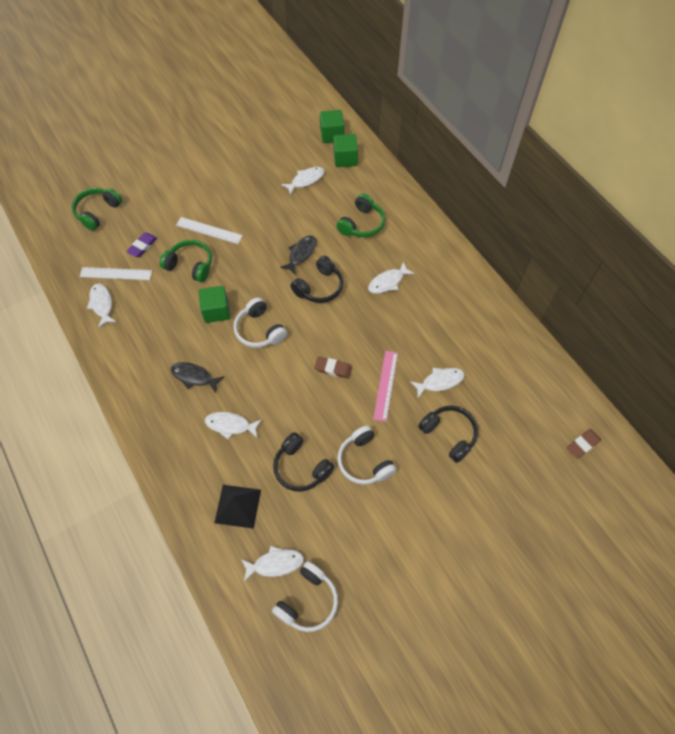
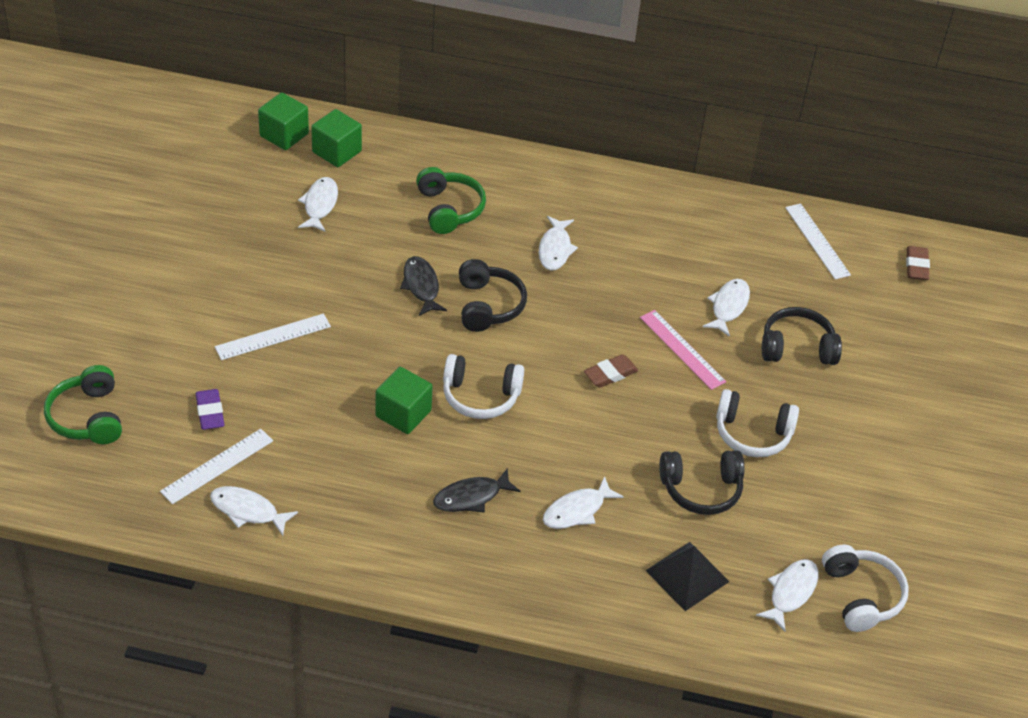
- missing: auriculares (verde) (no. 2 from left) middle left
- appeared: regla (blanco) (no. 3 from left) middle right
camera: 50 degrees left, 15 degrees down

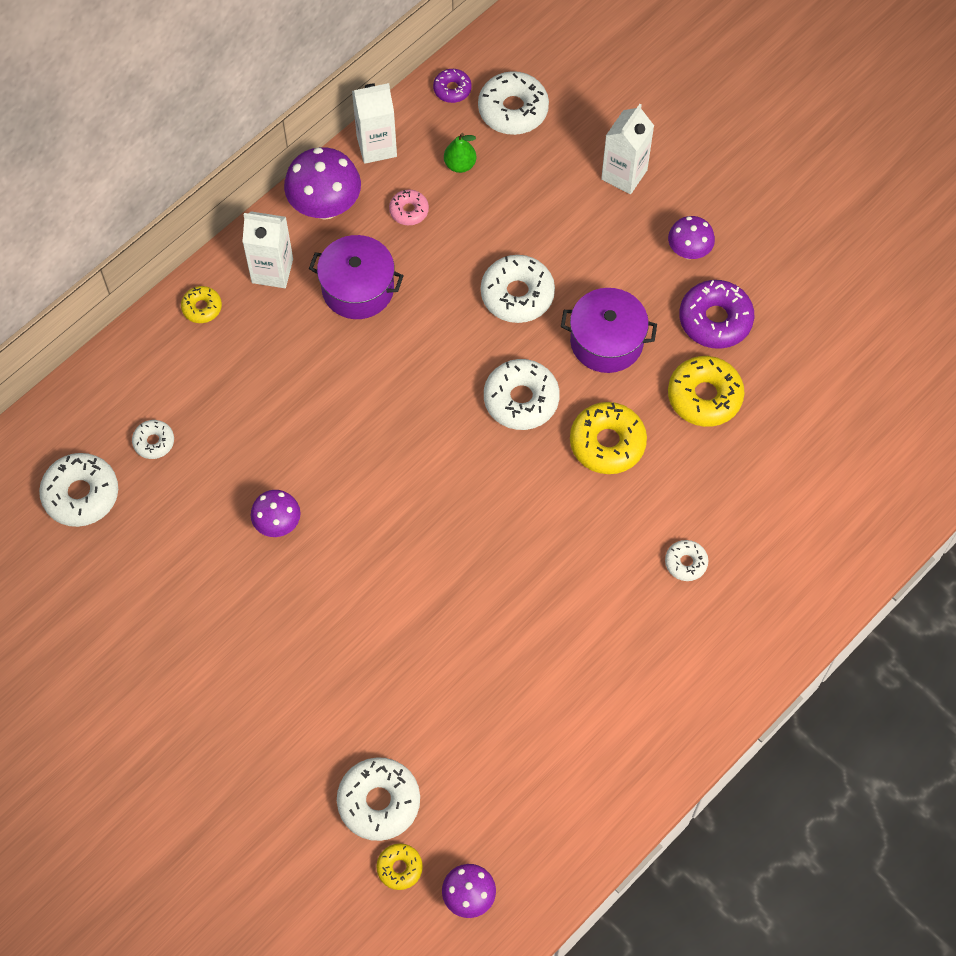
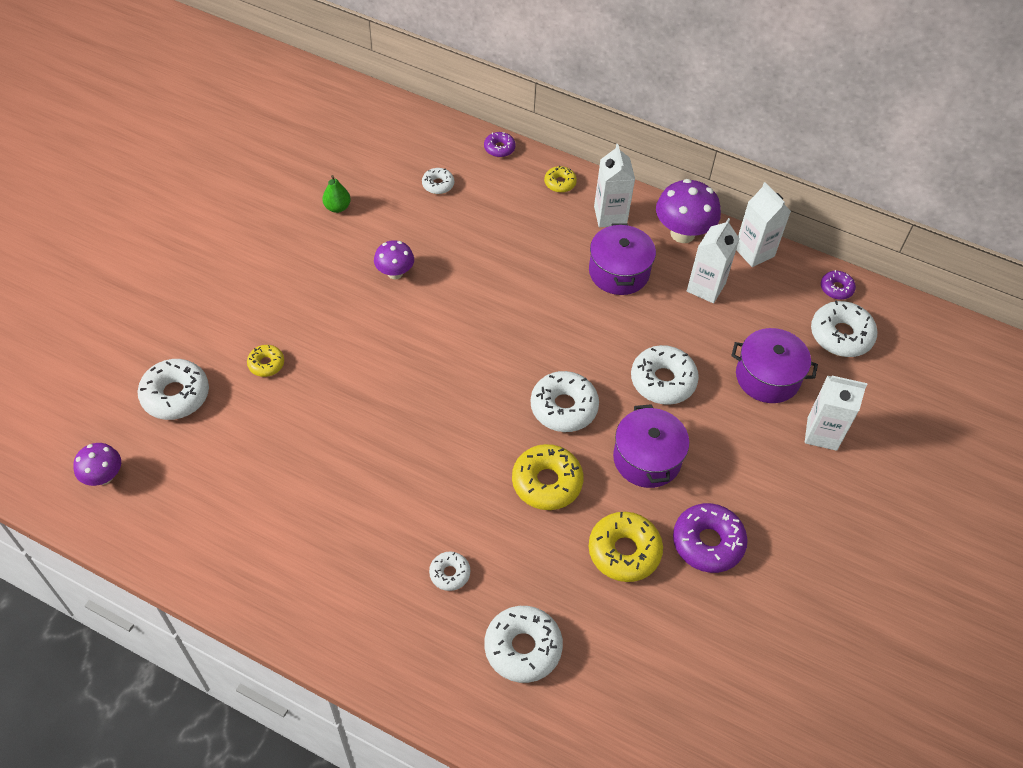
- missing: seta (morado) (no. 4 from left) top right
- appeared: rosquilla (morado) (no. 1 from left) top centre
- appeared: olla (morado) (no. 3 from left) middle right
- relocated: rosquilla (blanco) (no. 1 from left in the first image) middle left to rosquilla (blanco) (no. 4 from left) bottom centre
- relocated: rosquilla (amarillo) (no. 2 from left in the first image) bottom centre to rosquilla (amarillo) (no. 1 from left) middle left
- relocated: pera (verde) top centre to top left
- exchanged: rosquilla (rosa) top centre to cartón de leche (blanco) (no. 2 from left) middle right
camera: 70 degrees right, 10 degrees down

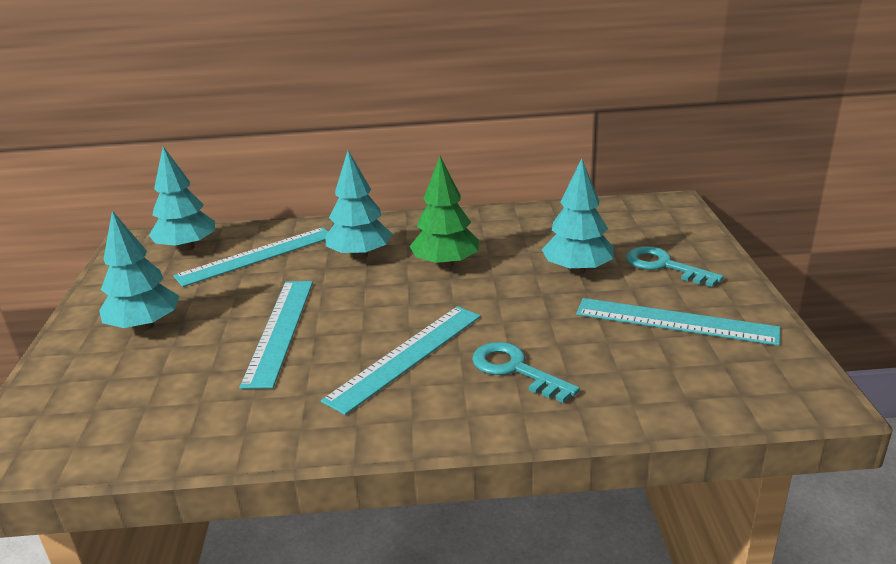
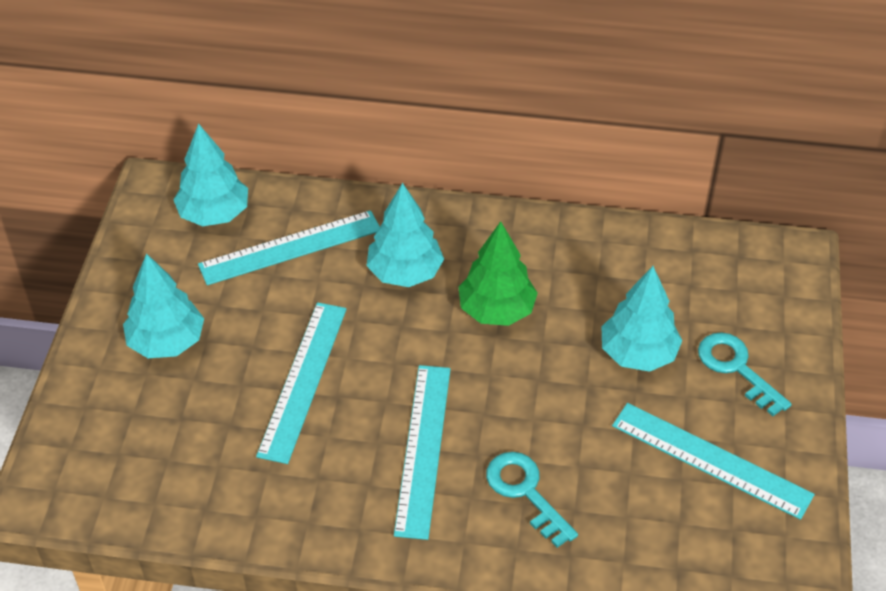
- spun: regla (turquesa) (no. 3 from left) centre = bottom centre 45 degrees counterclockwise
camera: 10 degrees right, 20 degrees up

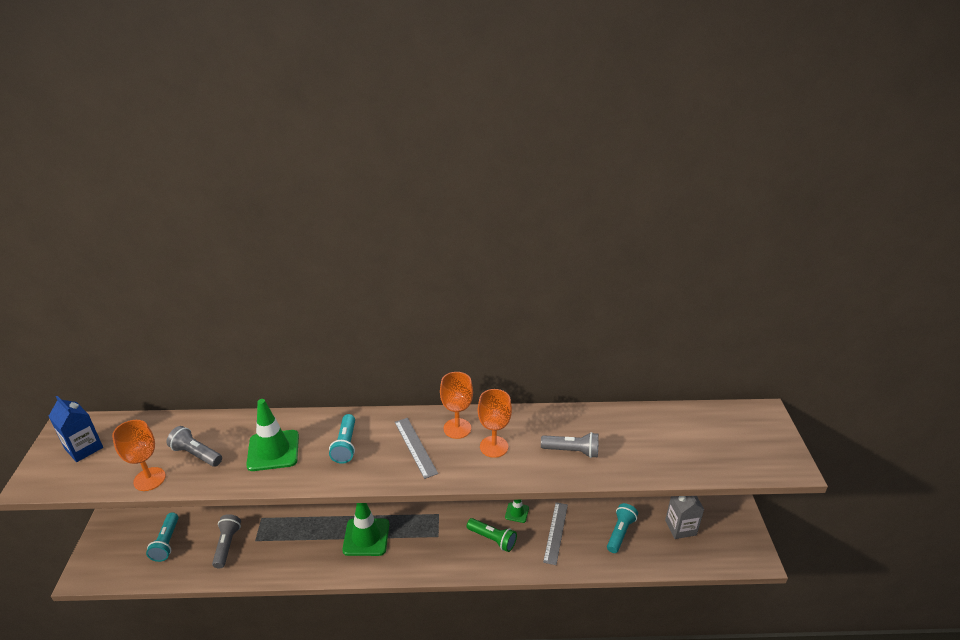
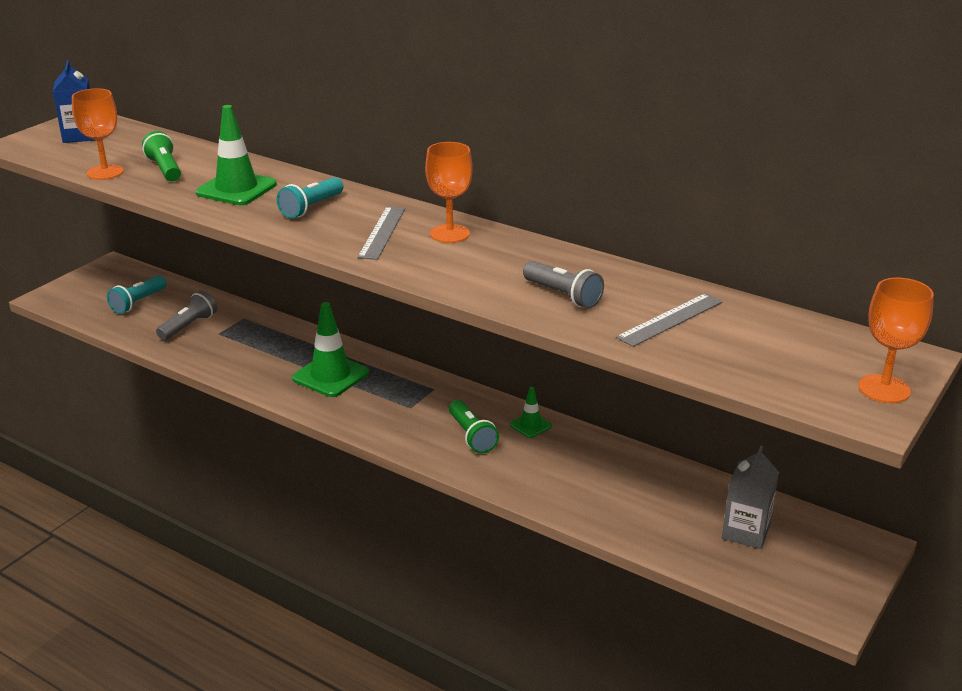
- missing: lámpara de mano (turquesa) (no. 3 from left) bottom centre
- relocated: copa (naranja) (no. 3 from left) centre to middle right
- relocated: regla (gris) (no. 2 from left) bottom centre to middle right
- colour: lámpara de mano (gris) (no. 1 from left) bottom left to lámpara de mano (verde) (no. 1 from left) top left
camera: 35 degrees right, 5 degrees down

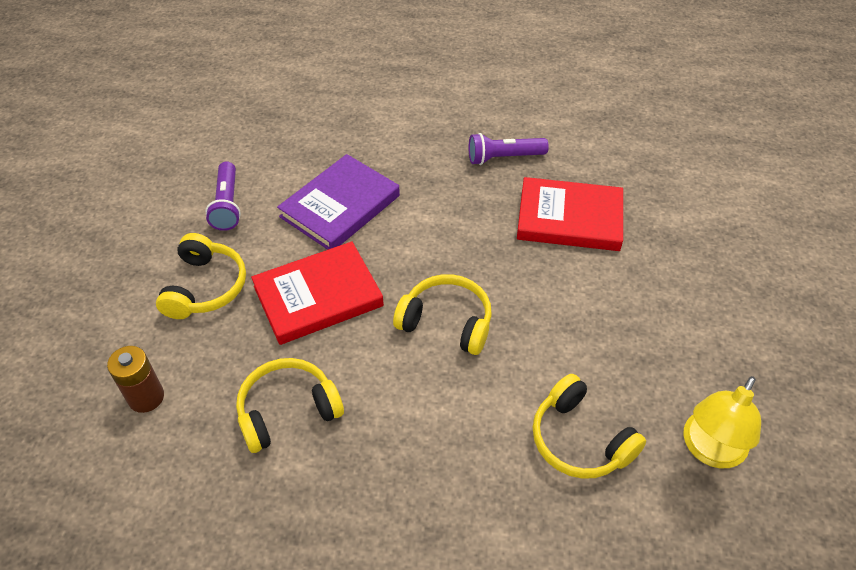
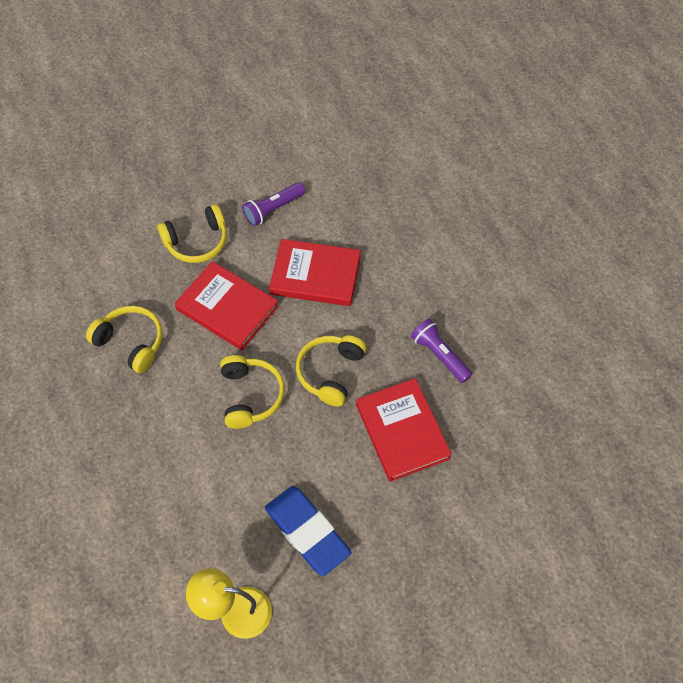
- missing: pila (marrón) middle left
- appeared: goma de borrar (azul) bottom centre
- relocated: auriculares (amarillo) (no. 4 from left) bottom right to centre
- colour: libro (morado) centre to libro (rojo) (no. 2 from left) centre
camera: 60 degrees right, 10 degrees up

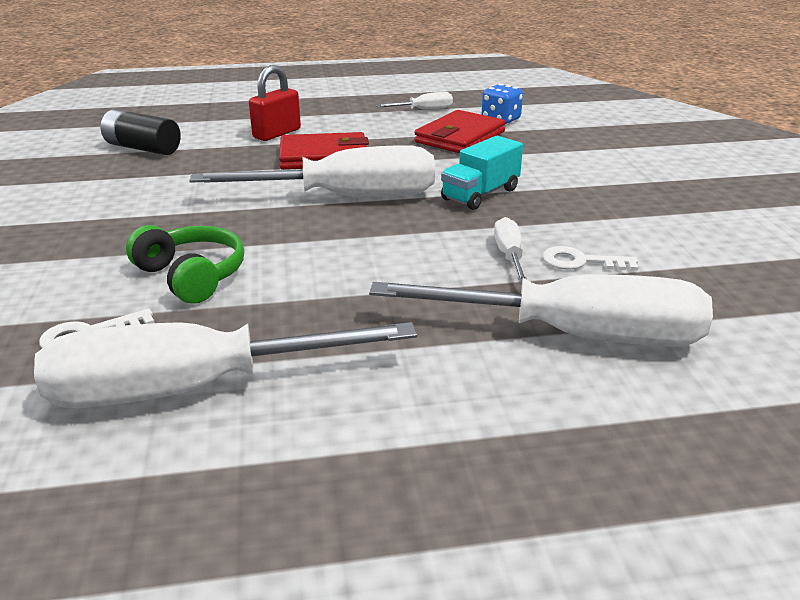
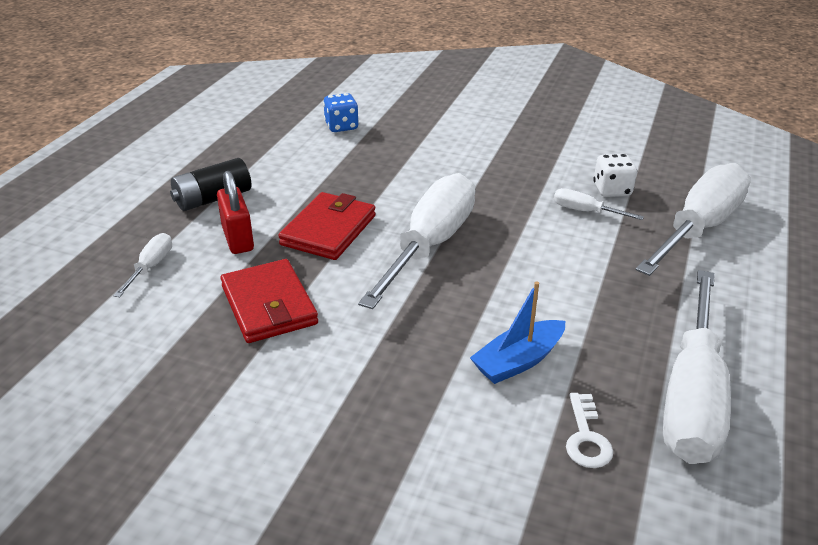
- missing: camión (turquesa) top centre
- relocated: pila (negro) top left to middle left
- relocated: destornillador (blanco) (no. 3 from left in the first image) top centre to destornillador (blanco) (no. 1 from left) middle left
- relocated: cartera (rojo) (no. 2 from left in the first image) top centre to cartera (rojo) (no. 1 from left) middle left
- exchanged: auriculares (verde) middle left to barco (azul) centre
- exchanged: llave (blanco) (no. 2 from left) middle right to dado (blanco) top right
camera: 60 degrees left, 5 degrees up

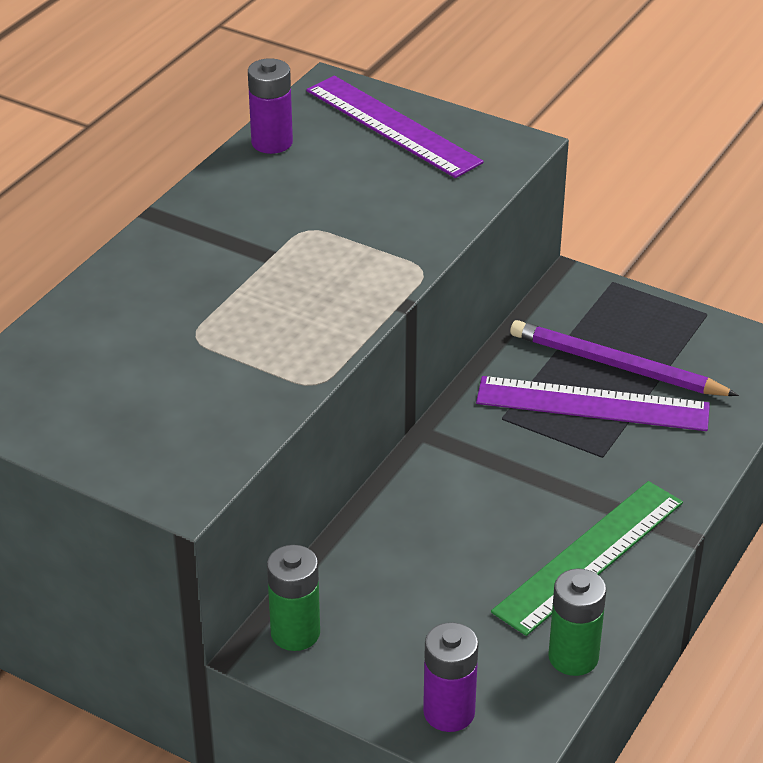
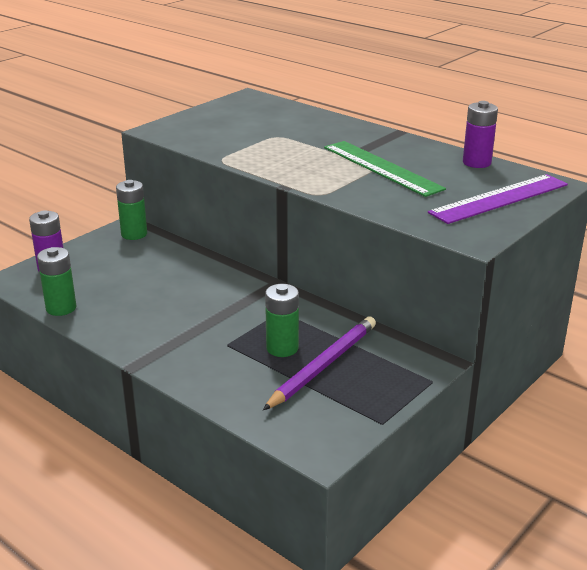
- relocated: regla (verde) bottom right to top centre
- exchanged: regla (morado) (no. 2 from left) middle right to pila (verde) (no. 3 from left) centre
camera: 100 degrees right, 10 degrees down

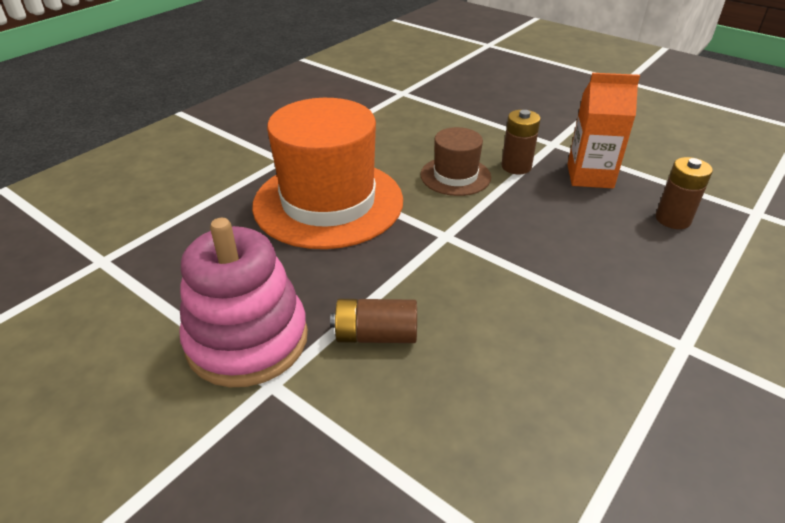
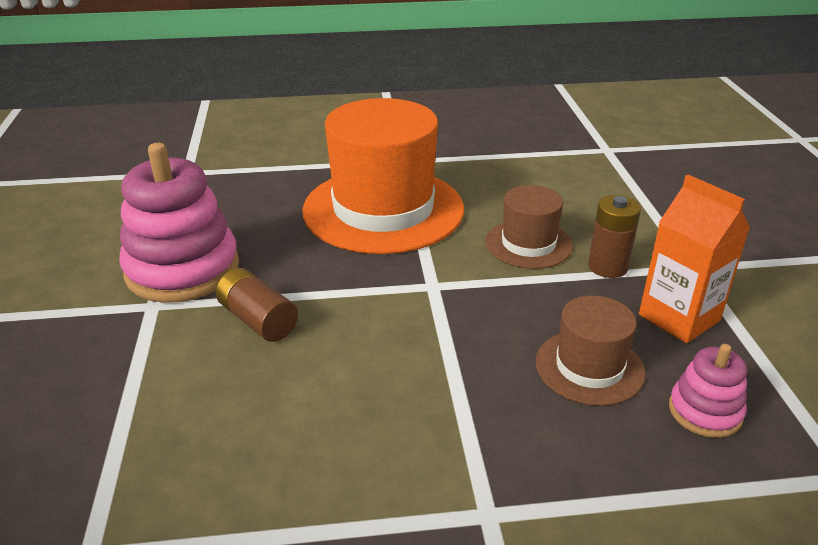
- appeared: sombrero (marrón) (no. 2 from left) middle right
- exchanged: pila (marrón) (no. 3 from left) middle right to juguete apilable (rosa) (no. 2 from left) bottom right
camera: 45 degrees right, 5 degrees down

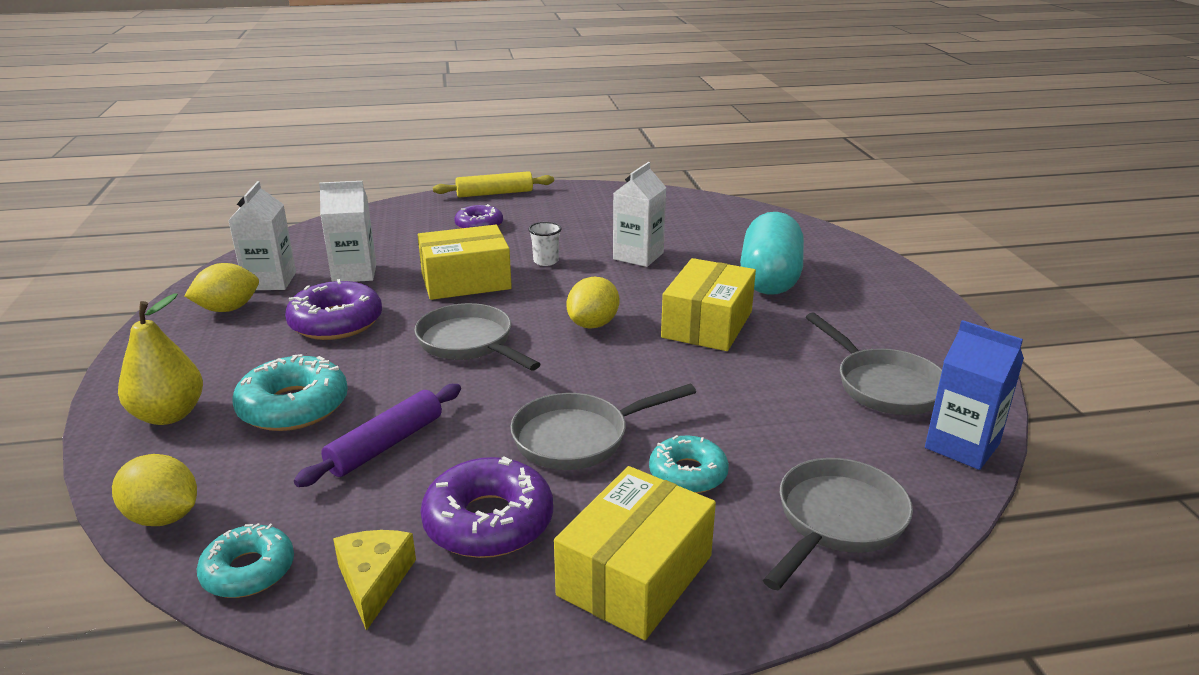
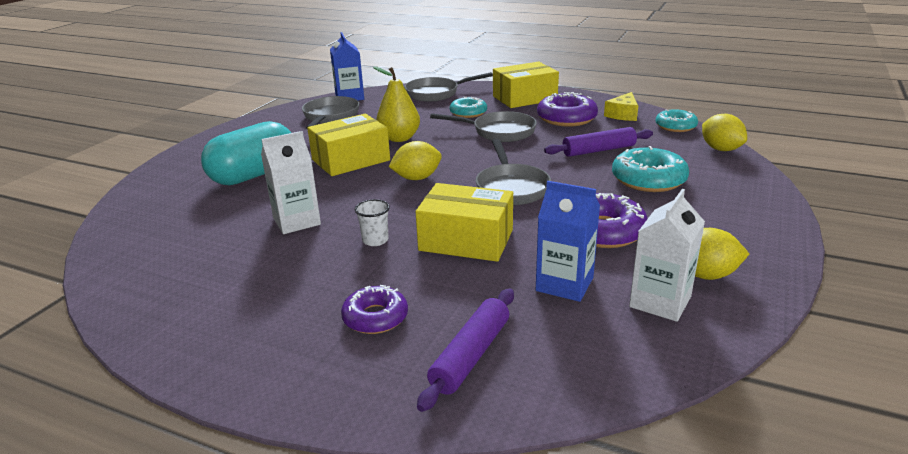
- missing: rodillo (amarillo) top centre
- appeared: rodillo (morado) (no. 1 from left) bottom centre
- relocated: pera (amarillo) middle left to top centre
- colour: cartón de leche (blanco) (no. 2 from left) middle left to cartón de leche (azul) (no. 2 from left) centre
camera: 145 degrees left, 0 degrees up

